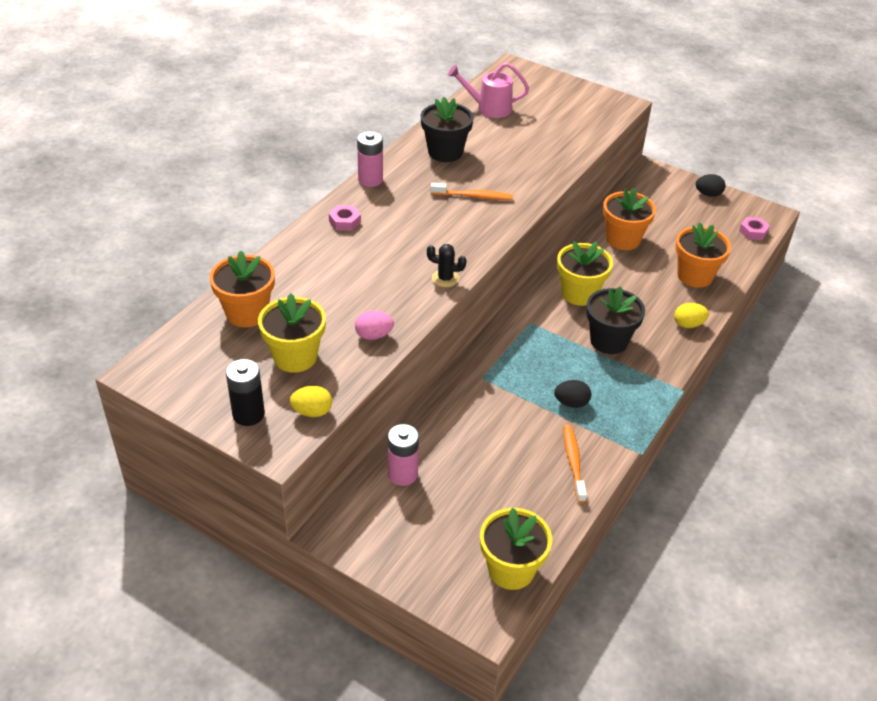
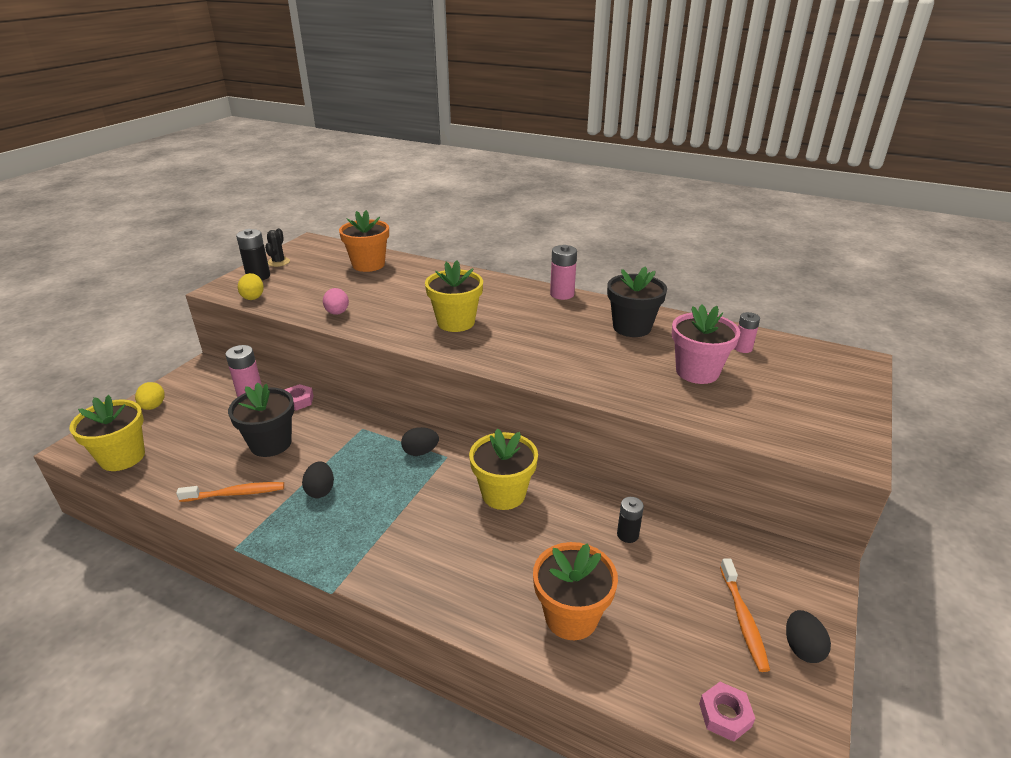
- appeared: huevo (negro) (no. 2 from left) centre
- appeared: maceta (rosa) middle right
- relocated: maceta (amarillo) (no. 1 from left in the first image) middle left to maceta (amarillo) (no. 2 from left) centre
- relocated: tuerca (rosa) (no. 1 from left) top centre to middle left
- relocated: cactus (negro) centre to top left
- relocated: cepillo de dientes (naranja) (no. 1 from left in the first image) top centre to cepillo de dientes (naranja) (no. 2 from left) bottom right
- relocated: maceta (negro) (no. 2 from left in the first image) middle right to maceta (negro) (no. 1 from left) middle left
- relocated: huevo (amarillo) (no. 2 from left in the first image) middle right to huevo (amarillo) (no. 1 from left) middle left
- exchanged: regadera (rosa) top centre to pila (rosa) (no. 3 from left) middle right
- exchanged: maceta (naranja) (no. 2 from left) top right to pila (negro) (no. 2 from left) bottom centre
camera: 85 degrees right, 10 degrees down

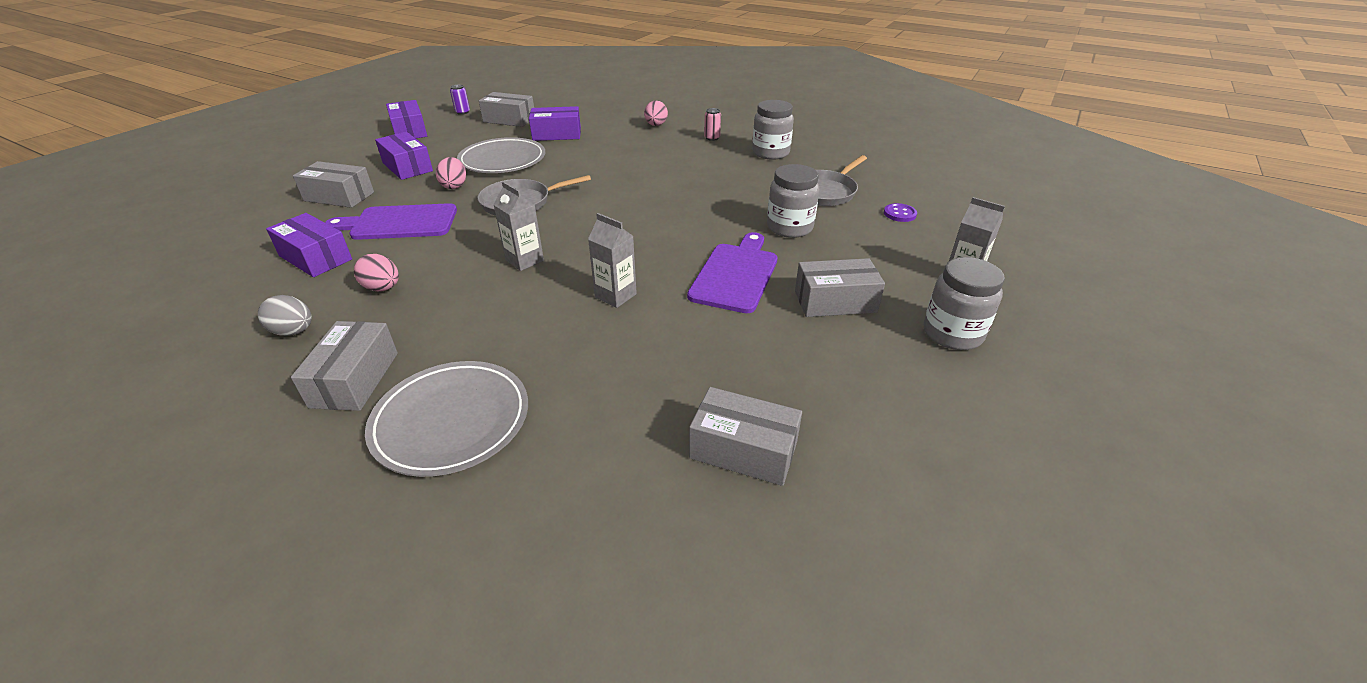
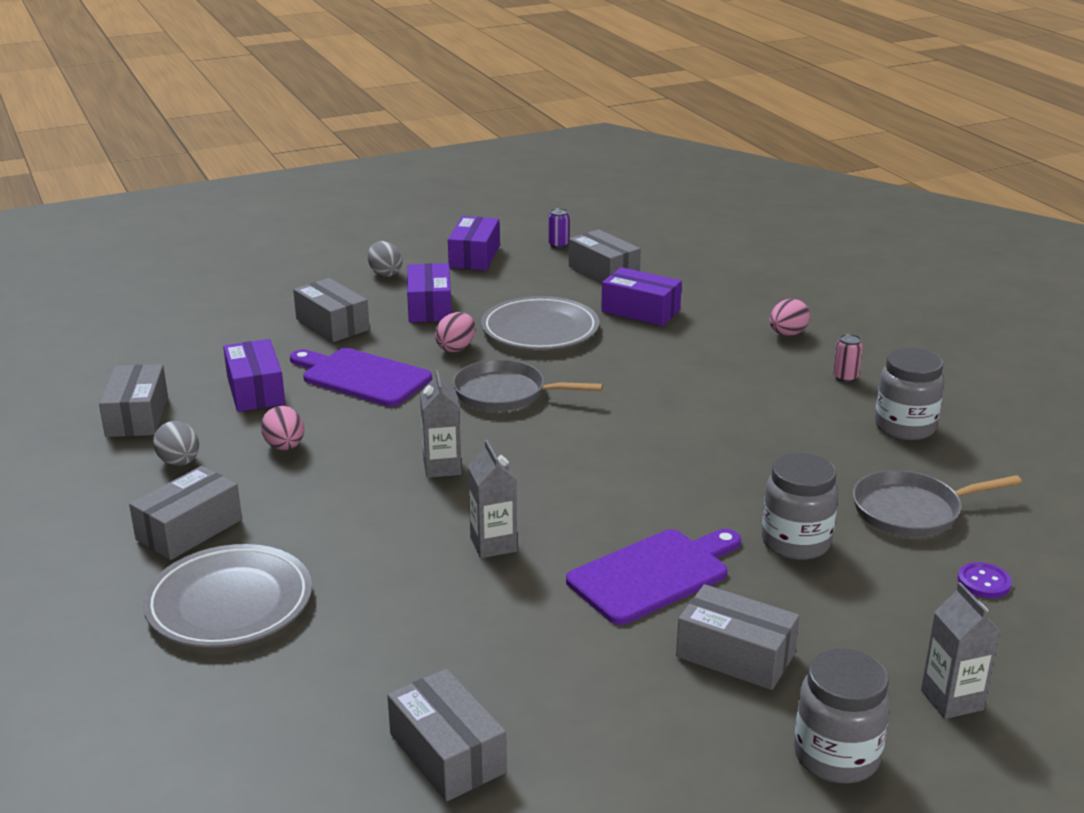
- appeared: caja (gris) (no. 1 from left) middle left
- appeared: huevo (gris) (no. 2 from left) top centre
camera: 35 degrees right, 10 degrees down

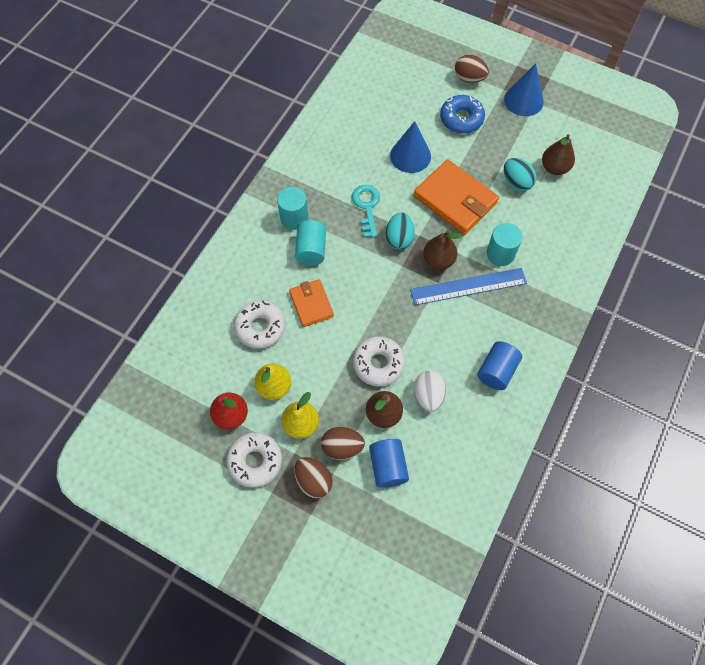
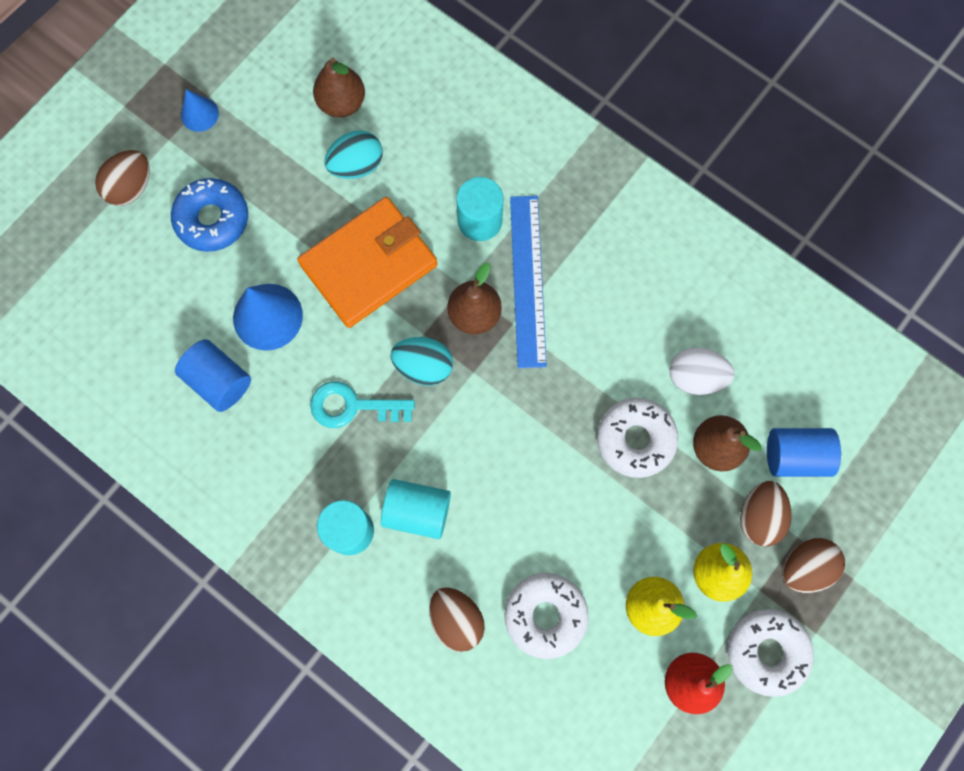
- missing: cartera (naranja) (no. 1 from left) centre
- appeared: huevo (marrón) (no. 2 from left) bottom centre
- relocated: cilindro (azul) (no. 2 from left in the first image) middle right to cilindro (azul) (no. 1 from left) middle left
- size: cono (azul) (no. 2 from left in the first image) top right = top left x0.57
camera: 80 degrees left, 10 degrees up

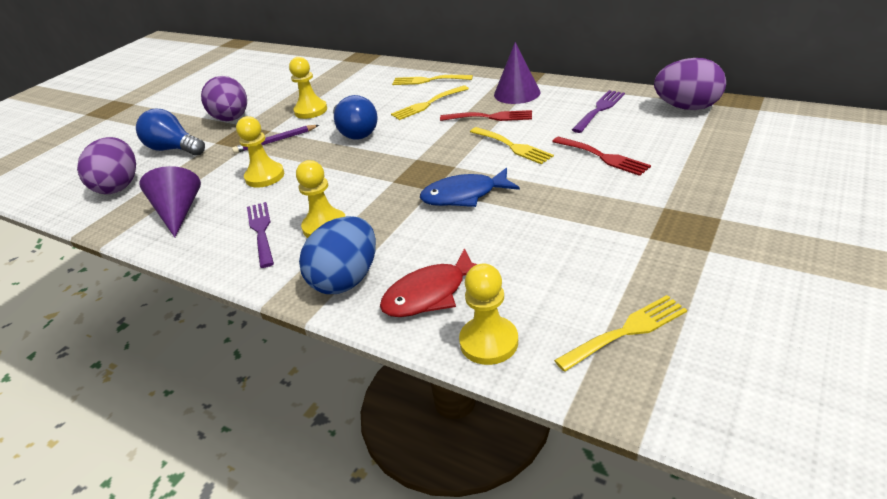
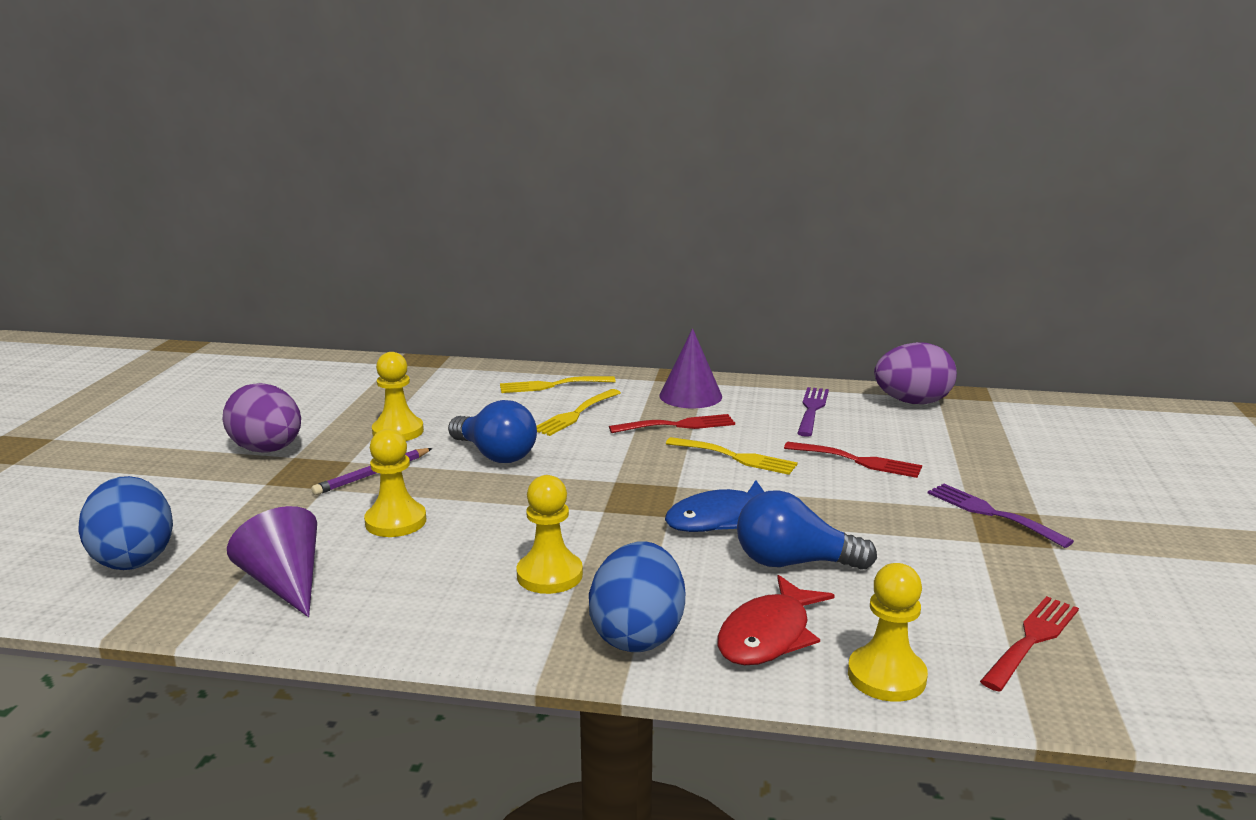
- relocated: bombilla (azul) (no. 1 from left in the first image) top left to bombilla (azul) (no. 2 from left) centre
- relocated: tenedor (morado) (no. 1 from left in the first image) middle left to tenedor (morado) (no. 2 from left) middle right
- colour: huevo (morado) (no. 1 from left) top left to huevo (azul) (no. 1 from left) middle left
- colour: tenedor (amarillo) (no. 4 from left) bottom right to tenedor (rojo) (no. 3 from left) bottom right
camera: 25 degrees left, 15 degrees down

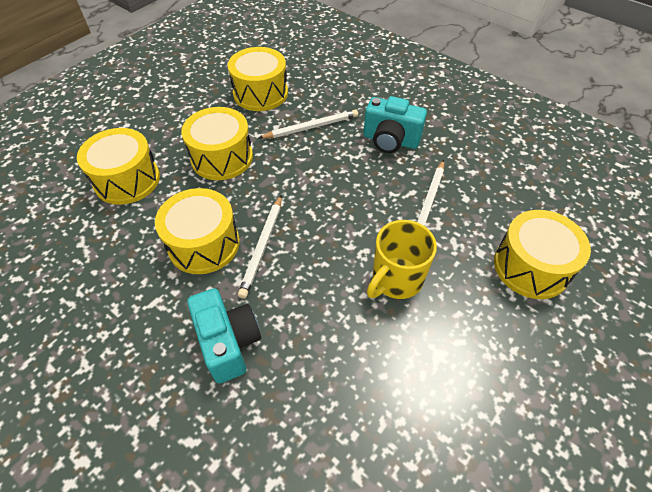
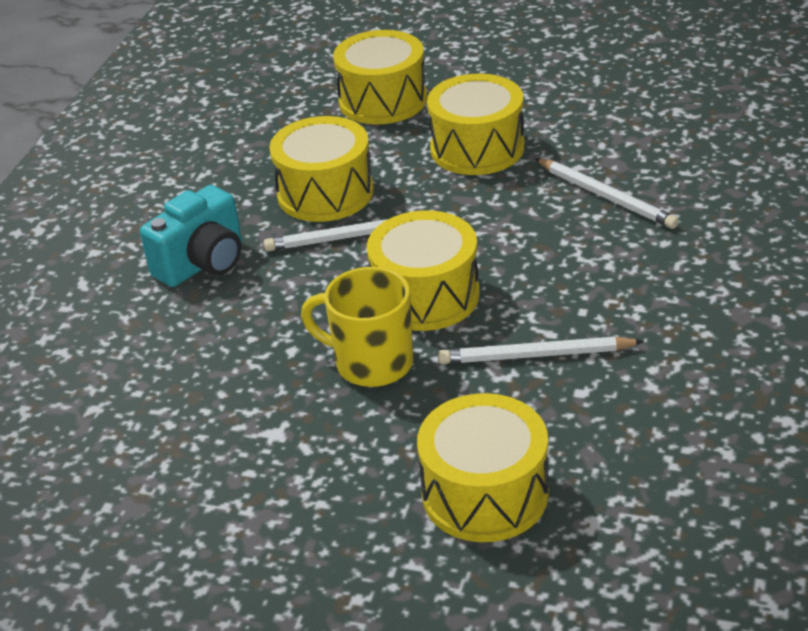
- missing: cámara (turquesa) (no. 2 from left) top centre
- relocated: tambor (amarillo) (no. 4 from left in the first image) top centre to tambor (amarillo) (no. 3 from left) centre
camera: 70 degrees right, 15 degrees down

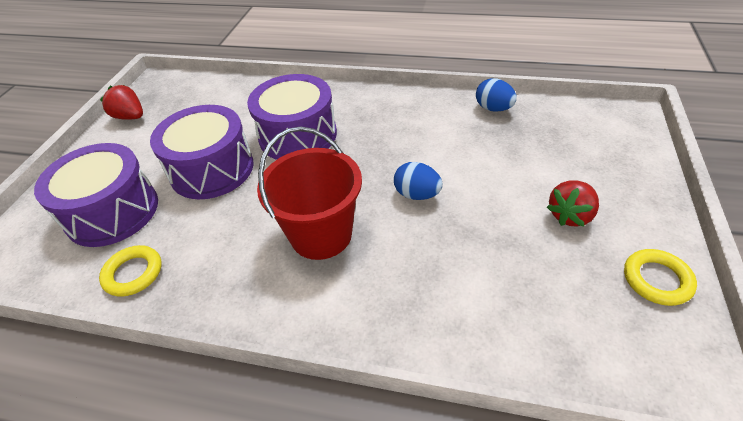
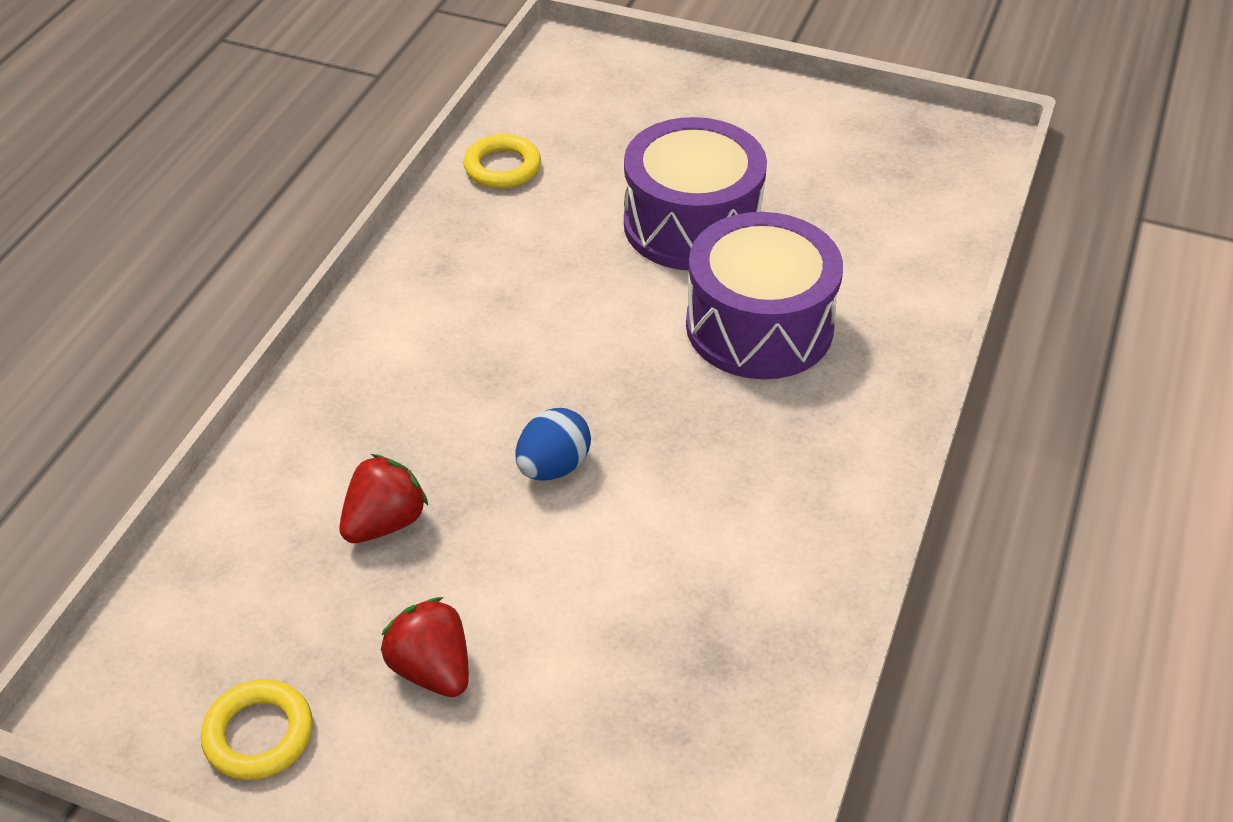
- missing: tambor (morado) (no. 1 from left) middle left
- missing: balde (rojo) centre
- missing: huevo (azul) (no. 2 from left) top right
- relocated: fresa (rojo) (no. 1 from left) top left to middle left
camera: 95 degrees right, 0 degrees up

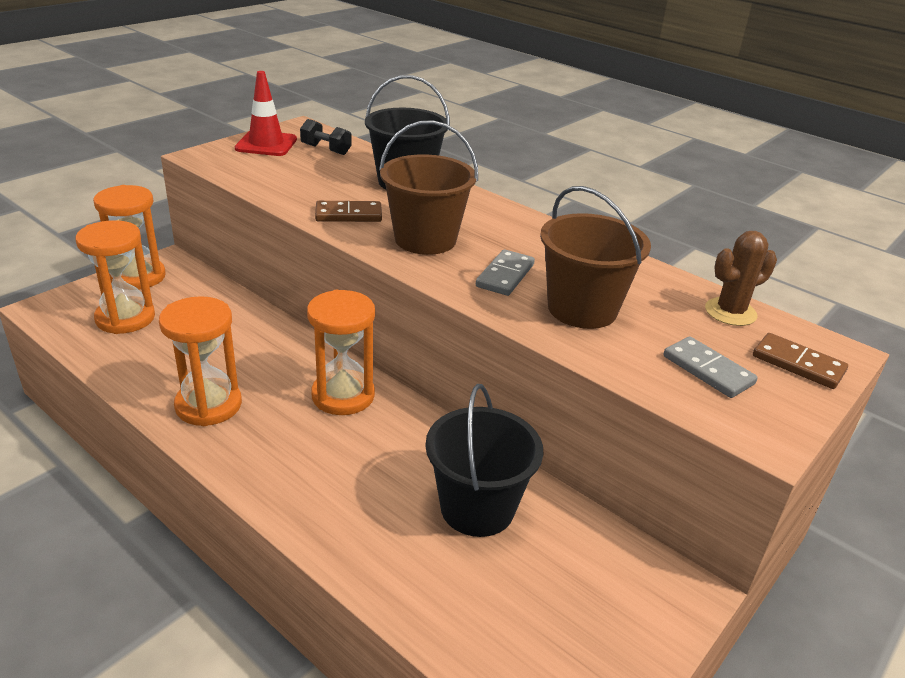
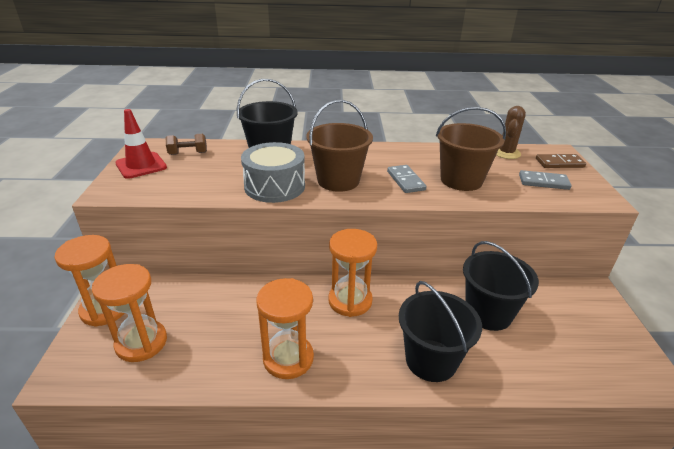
- appeared: balde (negro) (no. 2 from left) bottom centre
- exchanged: ficha de dominó (marrón) (no. 1 from left) top centre to tambor (gris) centre
- colour: mancuerna (negro) top centre to mancuerna (marrón) top left
camera: 40 degrees left, 0 degrees up

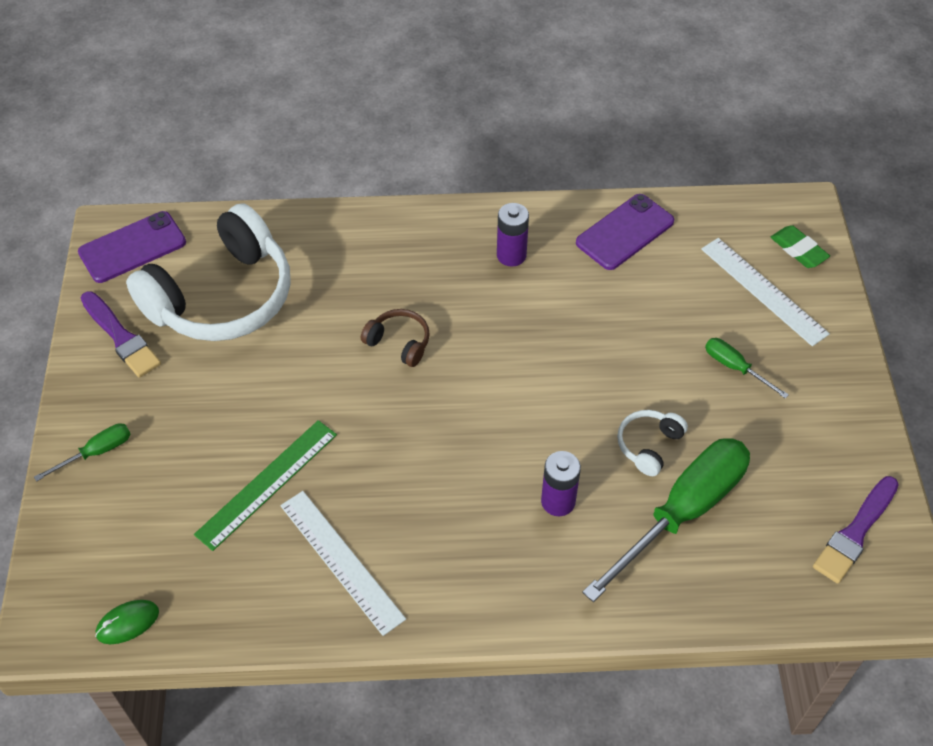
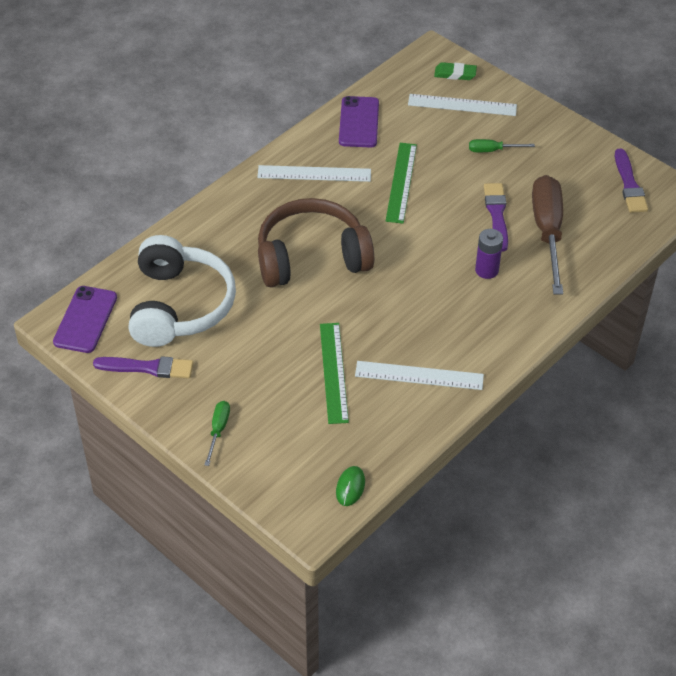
- appeared: regla (verde) (no. 2 from left) top centre
- exchanged: pila (morado) (no. 1 from left) top centre to regla (blanco) (no. 1 from left) top centre
- exchanged: auriculares (blanco) (no. 2 from left) middle right to pincel (morado) (no. 2 from left) top right
- colour: destornillador (verde) (no. 2 from left) bottom right to destornillador (marrón) middle right
- size: auriculares (marrón) centre = centre x2.38
camera: 45 degrees left, 5 degrees down

